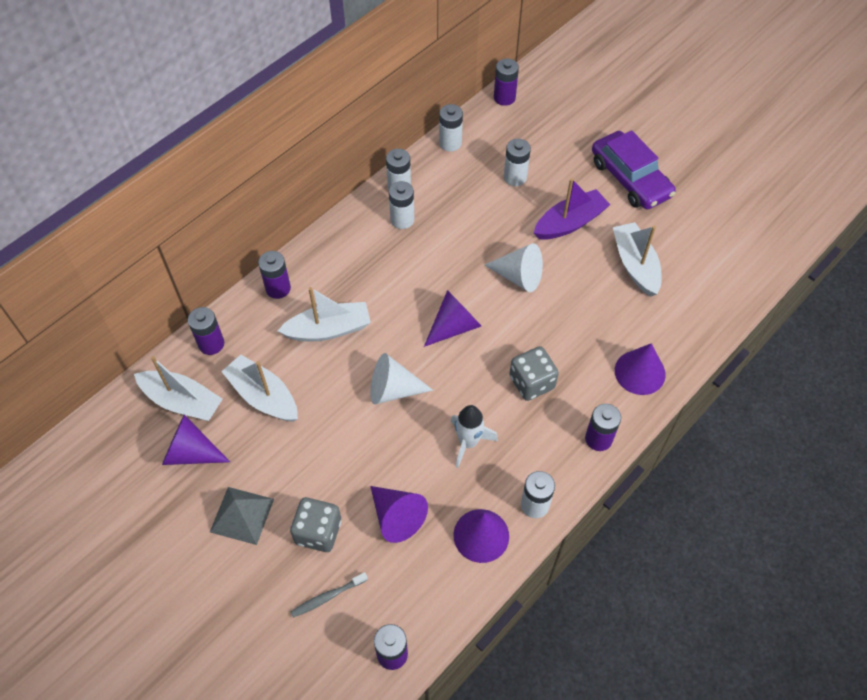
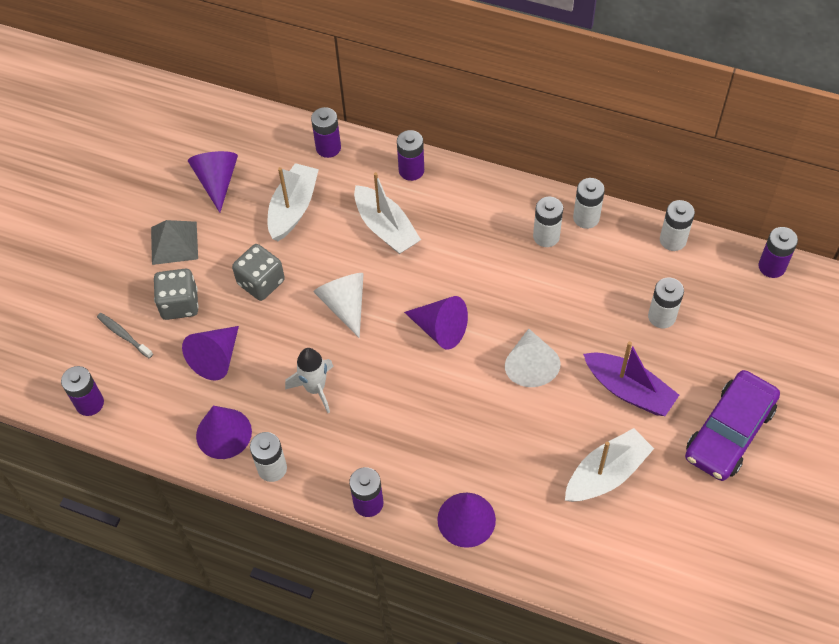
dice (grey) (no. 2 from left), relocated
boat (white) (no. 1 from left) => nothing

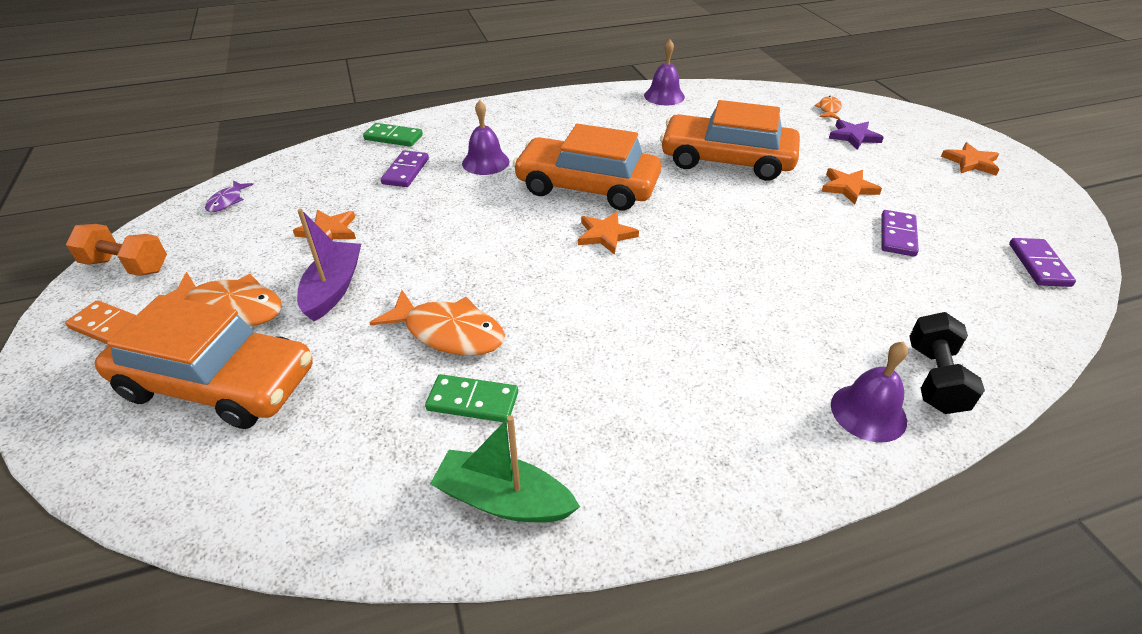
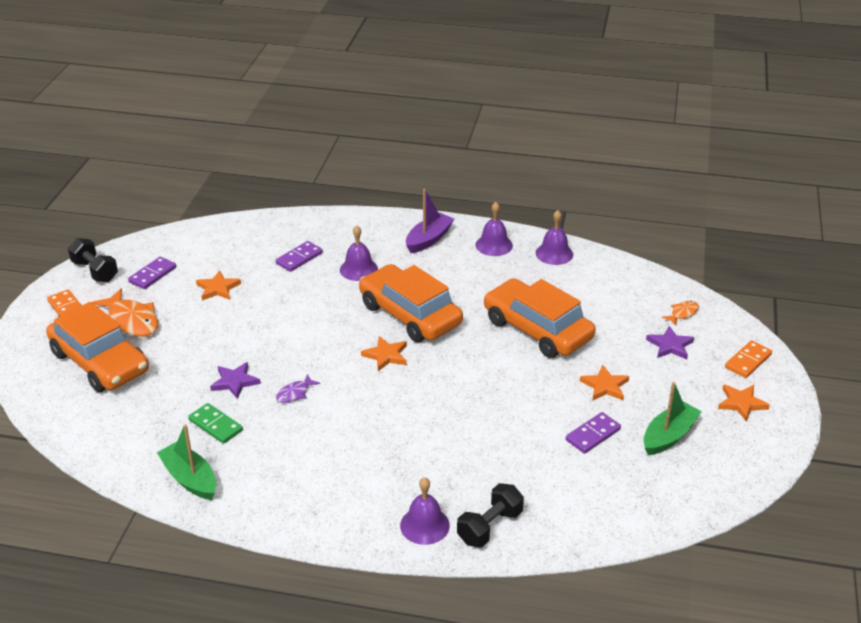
domino (green) (no. 1 from left) => nothing
fish (purple), relocated
boat (purple), relocated
dumbbell (orange) => dumbbell (black) (no. 1 from left)
domino (purple) (no. 3 from left in the first image) => domino (purple) (no. 1 from left), relocated
fish (orange) (no. 2 from left) => star (purple) (no. 1 from left)
nothing => bell (purple) (no. 3 from left)
nothing => domino (orange) (no. 2 from left)
nothing => boat (green) (no. 2 from left)

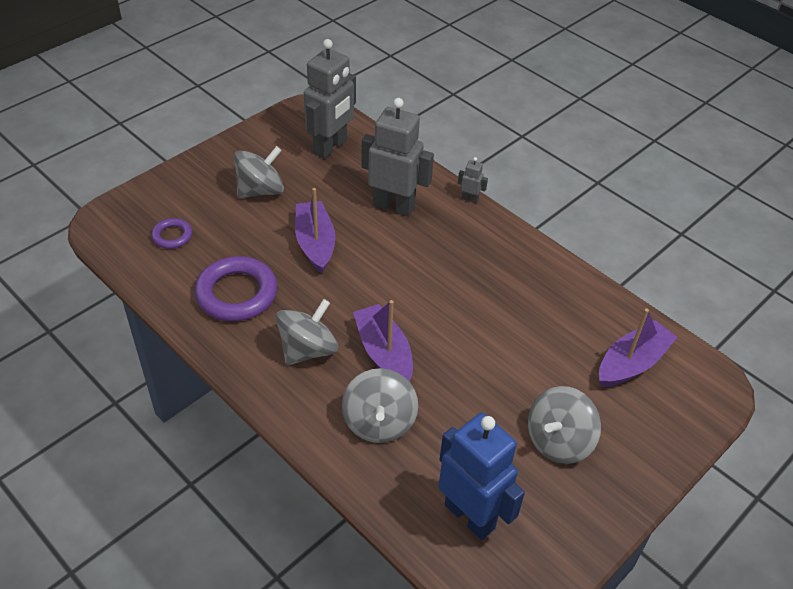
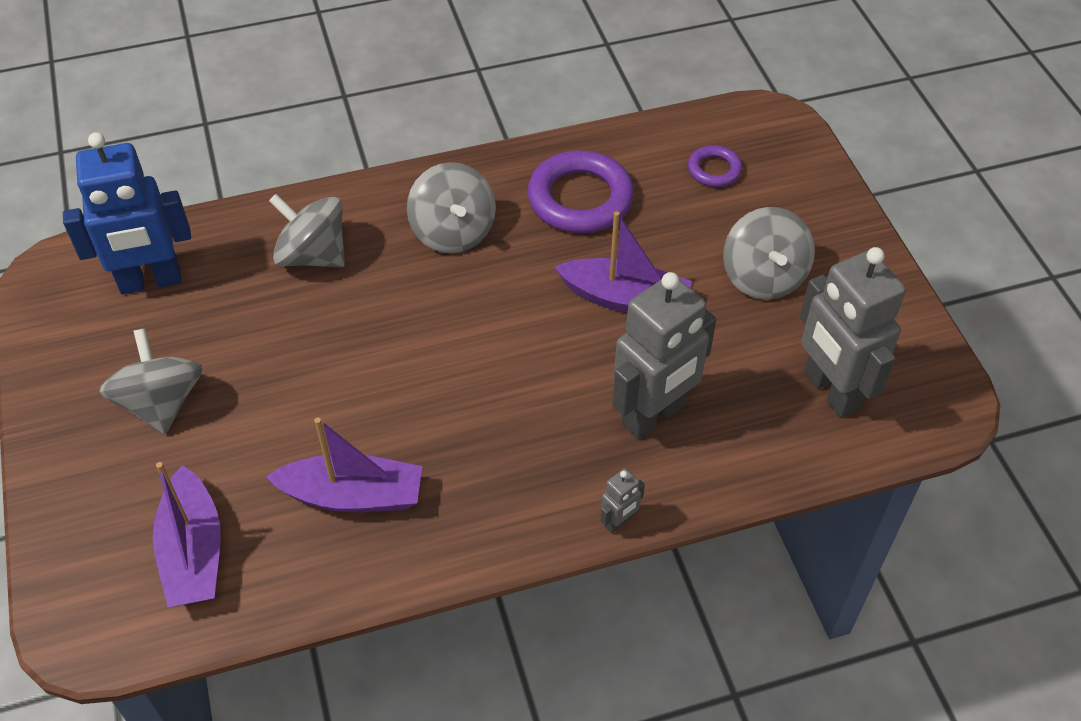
boat (purple) (no. 2 from left), relocated

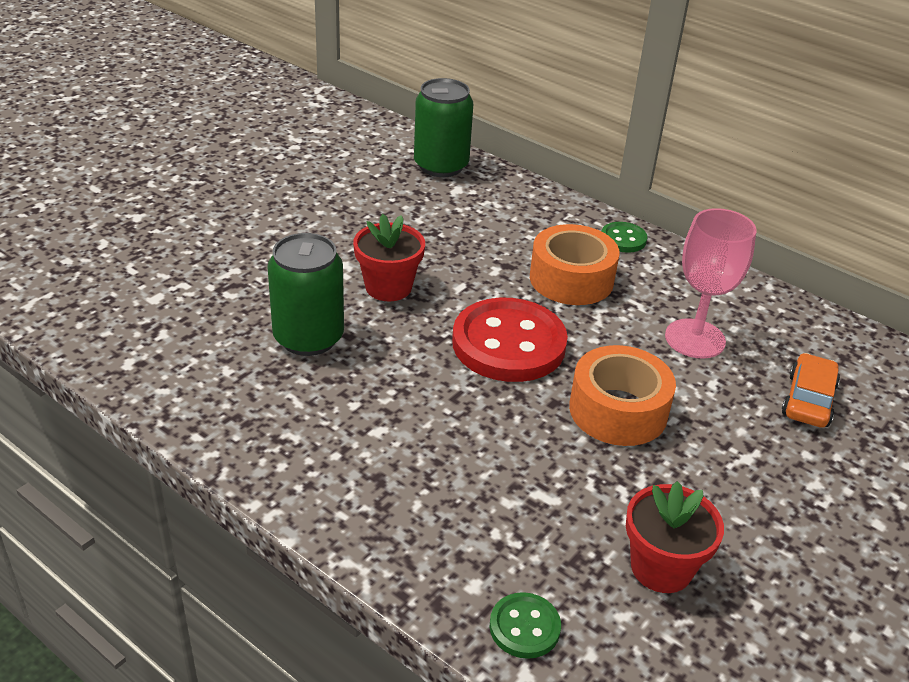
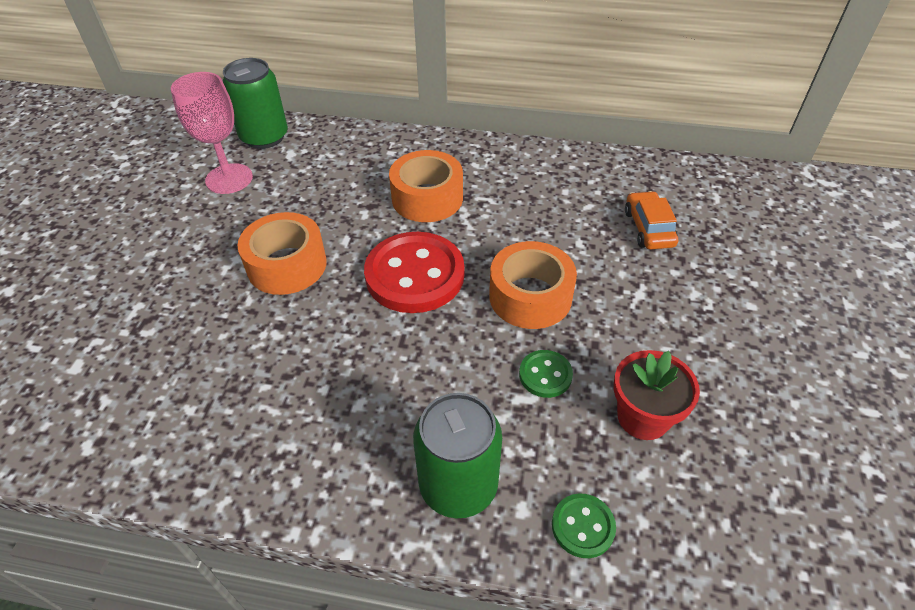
goblet (pink), relocated
flower pot (red) (no. 1 from left) => tape (orange) (no. 1 from left)
button (green) (no. 2 from left in the first image) => button (green) (no. 1 from left), relocated
can (green) (no. 1 from left in the first image) => can (green) (no. 2 from left), relocated

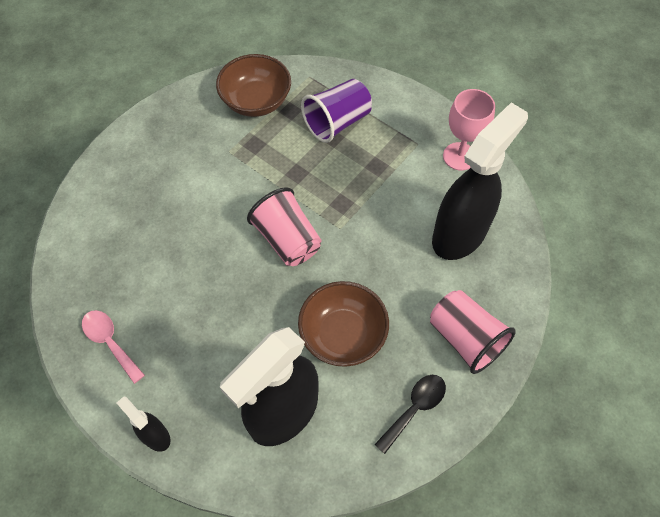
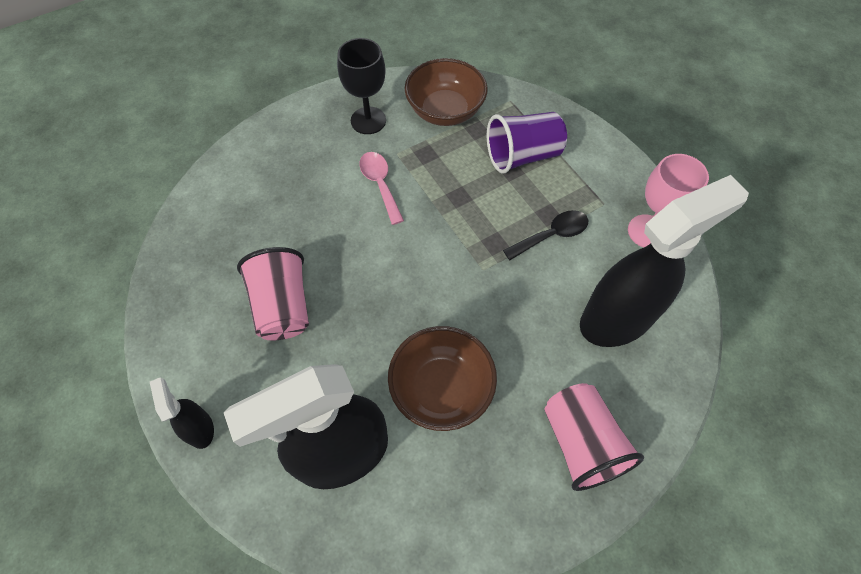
cup (pink) (no. 1 from left), relocated
spoon (pink), relocated
spoon (black), relocated
nothing => goblet (black)

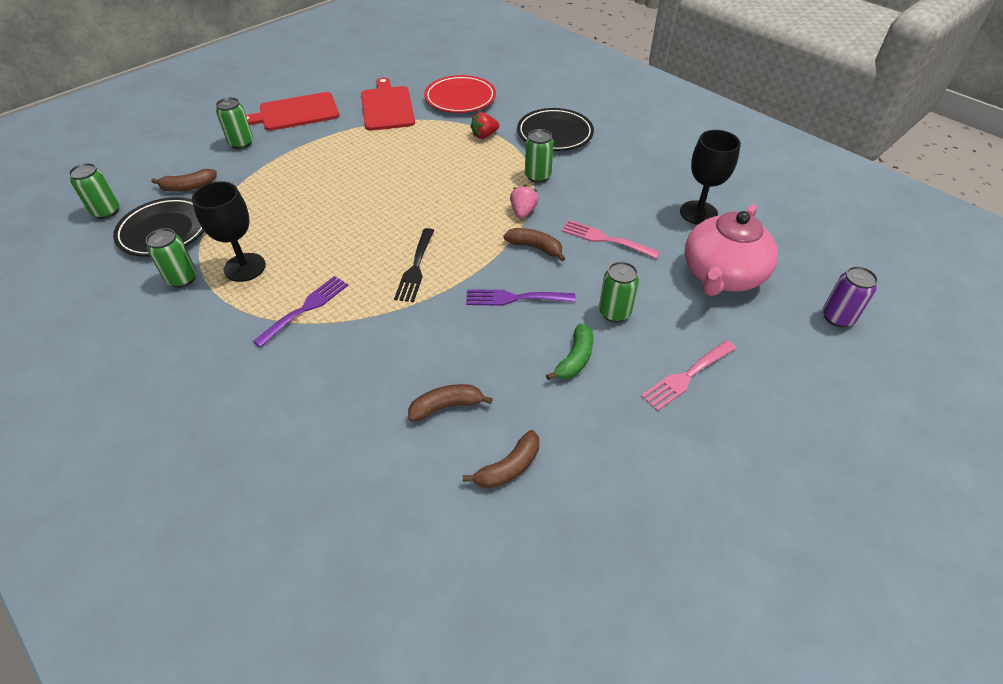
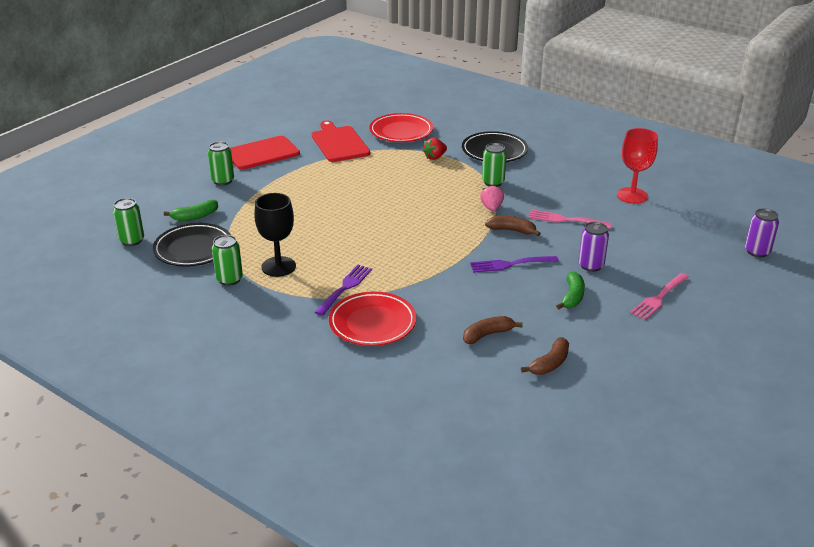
goblet (black) (no. 2 from left) => goblet (red)
banana (brown) (no. 1 from left) => banana (green) (no. 1 from left)
teapot (pink) => nothing
fork (black) => nothing
can (green) (no. 5 from left) => can (purple) (no. 1 from left)
nothing => plate (red) (no. 1 from left)

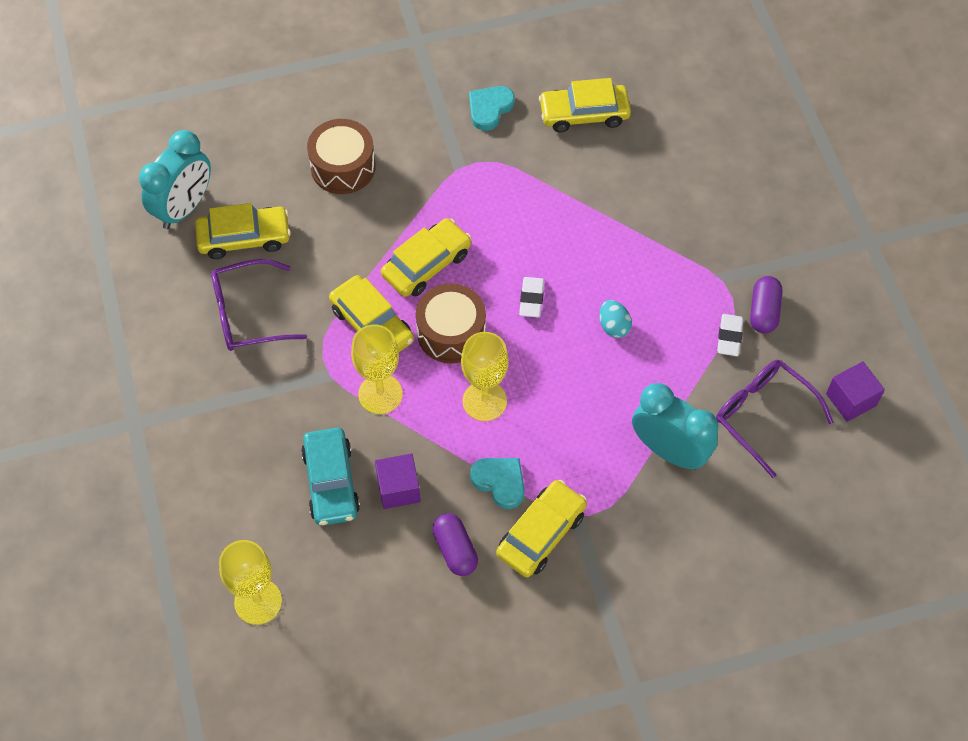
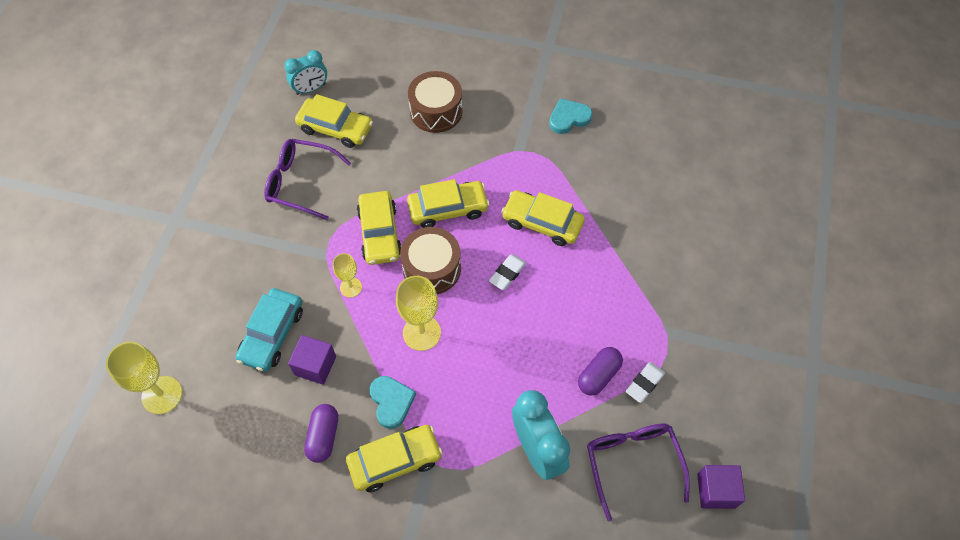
car (yellow) (no. 5 from left), relocated
clock (turquoise) (no. 1 from left), x0.64
capsule (purple) (no. 2 from left), relocated
egg (turquoise) => nothing
goblet (yellow) (no. 2 from left), x0.59

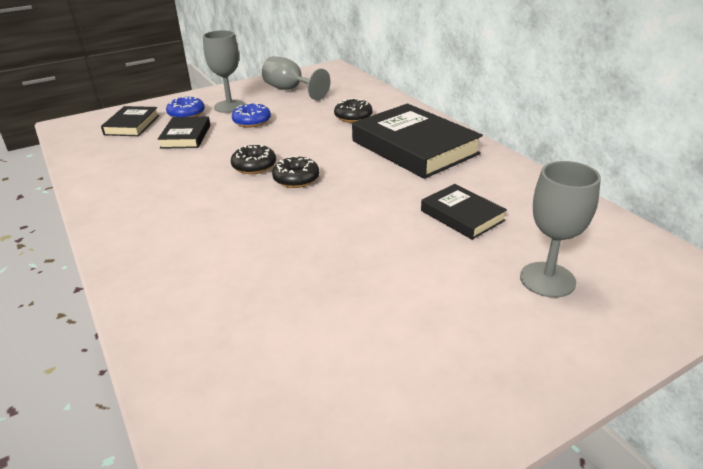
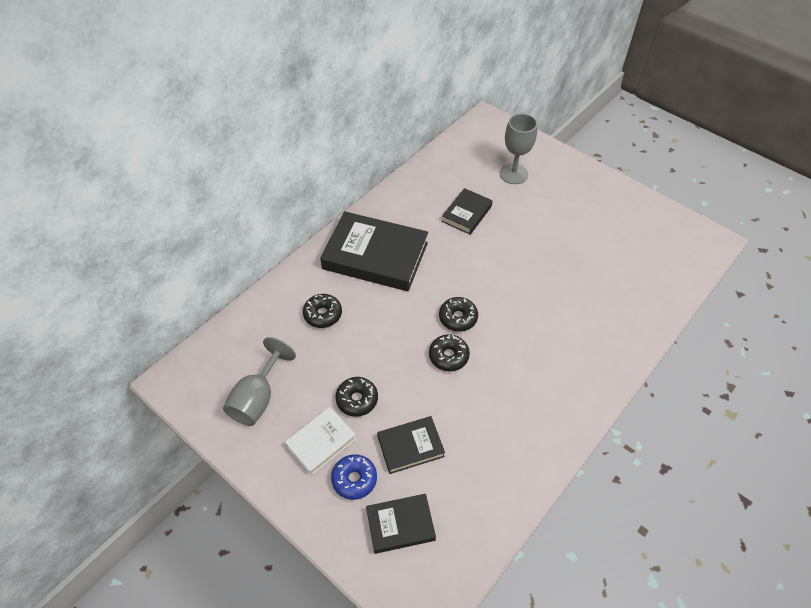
goblet (grey) (no. 1 from left) => book (white)
donut (blue) (no. 2 from left) => donut (black) (no. 2 from left)
book (black) (no. 3 from left in the first image) => book (black) (no. 1 from left), 75 degrees clockwise

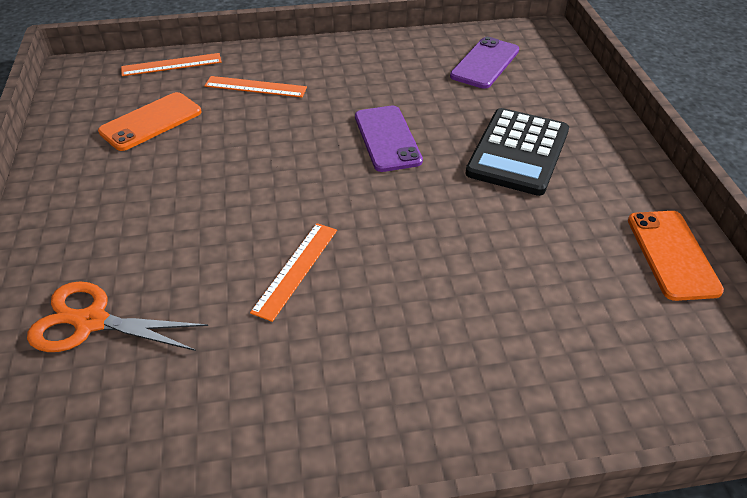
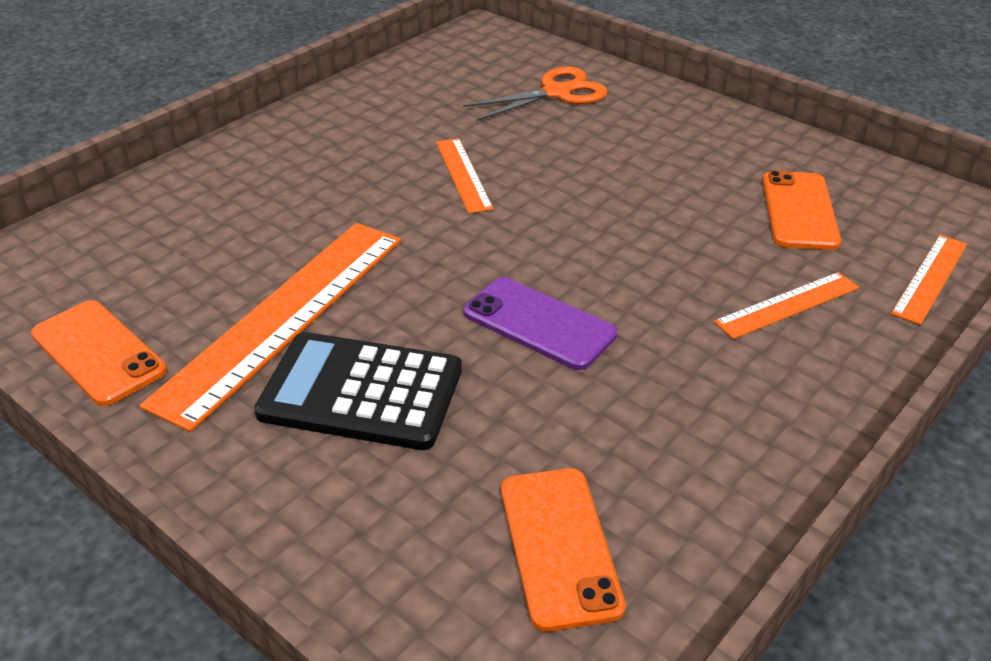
phone (purple) (no. 2 from left) => phone (orange) (no. 2 from left)
calculator (black), 60 degrees counterclockwise
nothing => ruler (orange) (no. 1 from left)

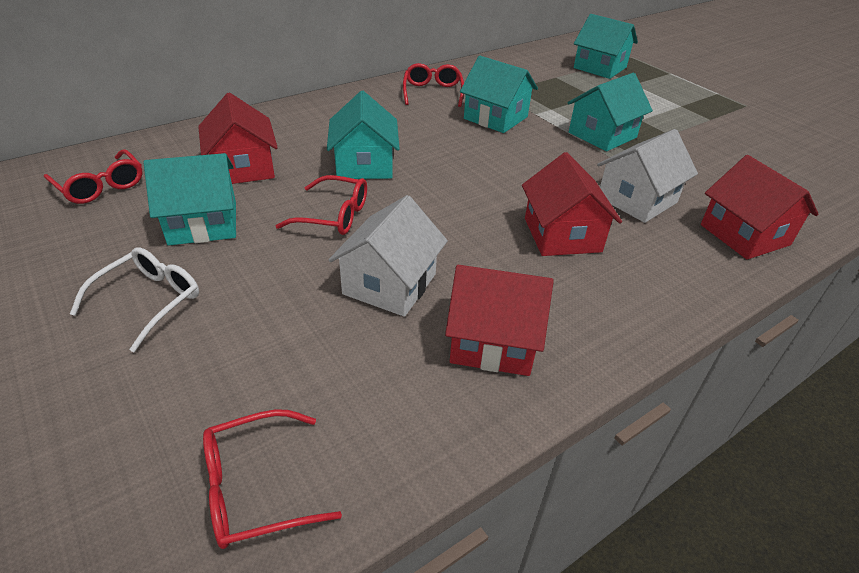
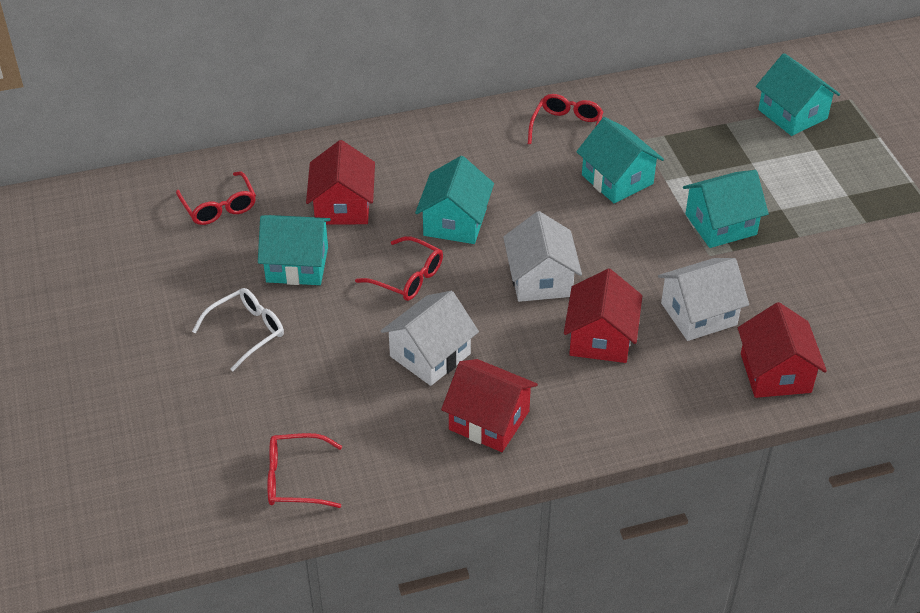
nothing => house (white) (no. 2 from left)

